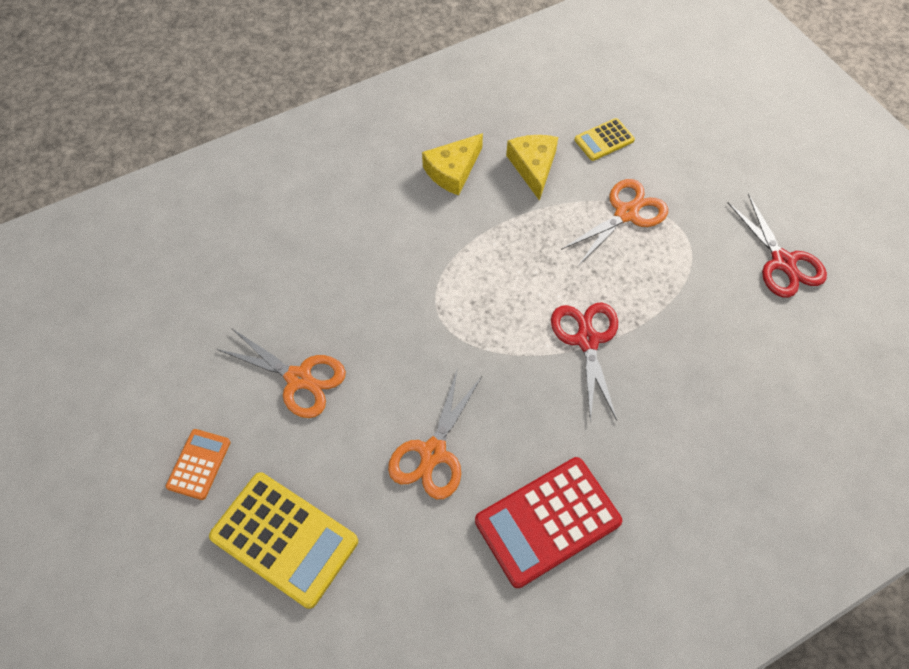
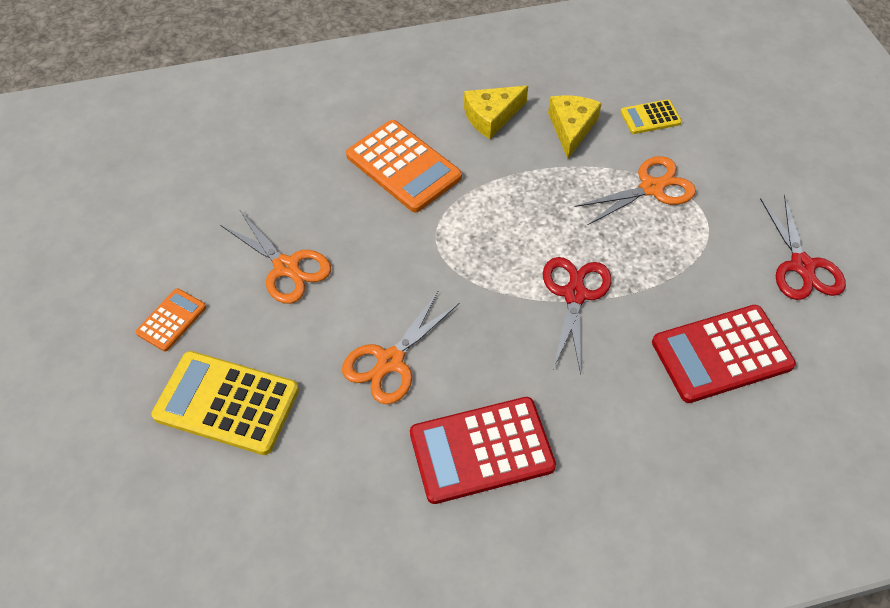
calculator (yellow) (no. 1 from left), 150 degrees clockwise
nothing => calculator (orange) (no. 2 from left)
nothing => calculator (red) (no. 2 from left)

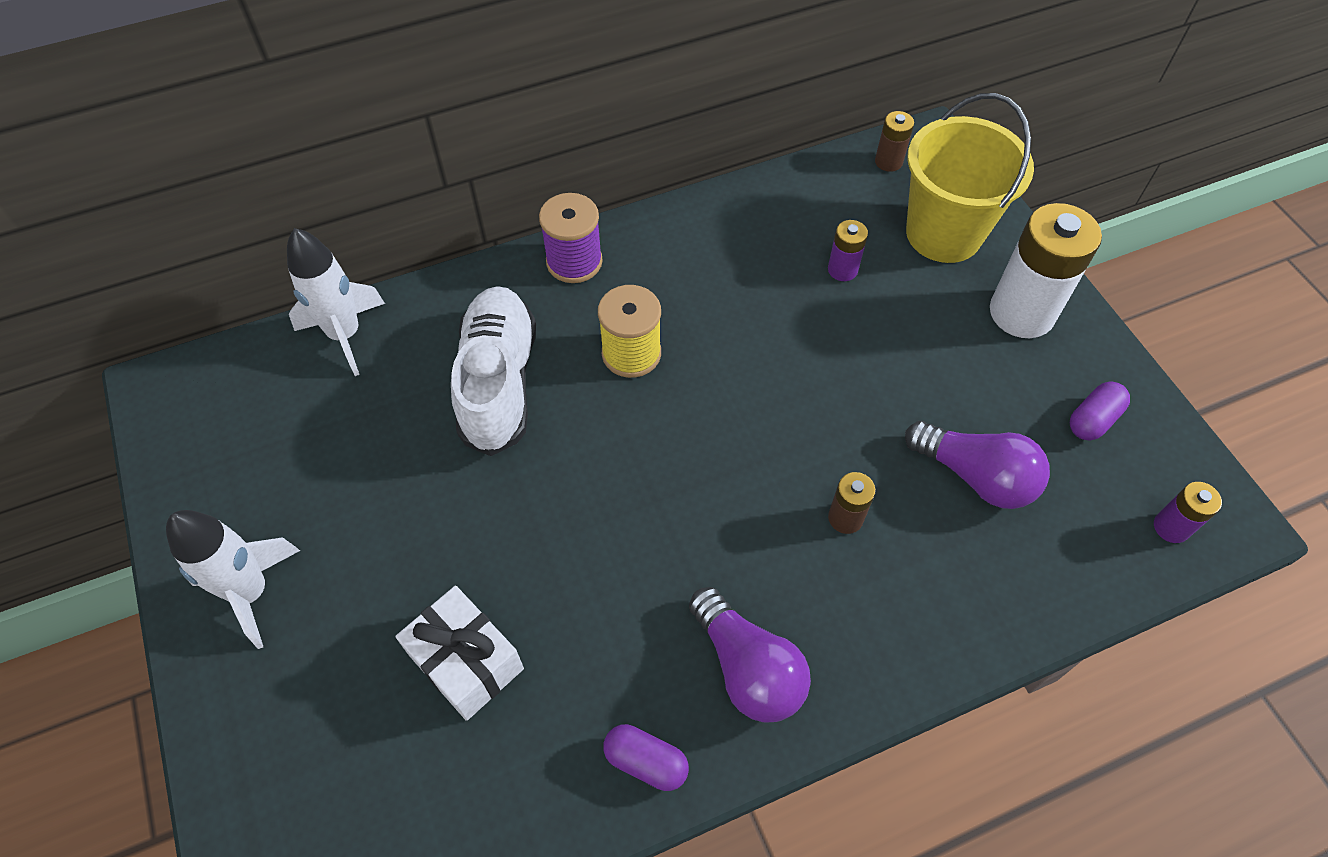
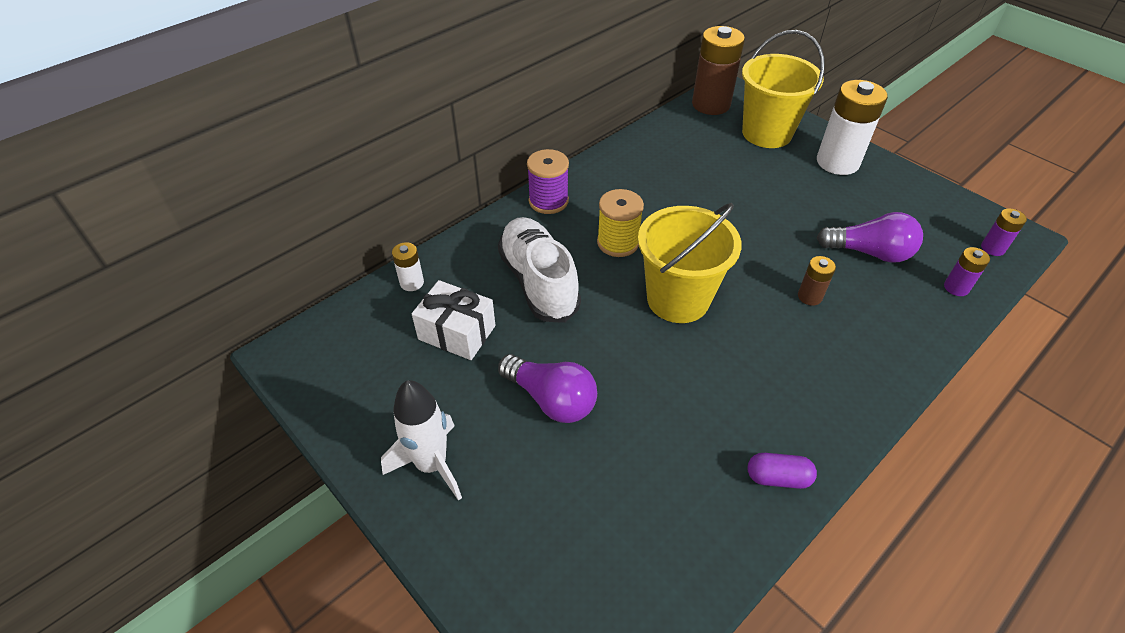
battery (brown) (no. 2 from left in the first image) => battery (brown) (no. 1 from left), x2.09
battery (purple) (no. 1 from left), relocated
rocket (white) (no. 2 from left) => battery (white) (no. 1 from left)
capsule (purple) (no. 2 from left) => nothing
gift (white), relocated
light bulb (purple) (no. 1 from left), relocated
nothing => bucket (yellow) (no. 1 from left)

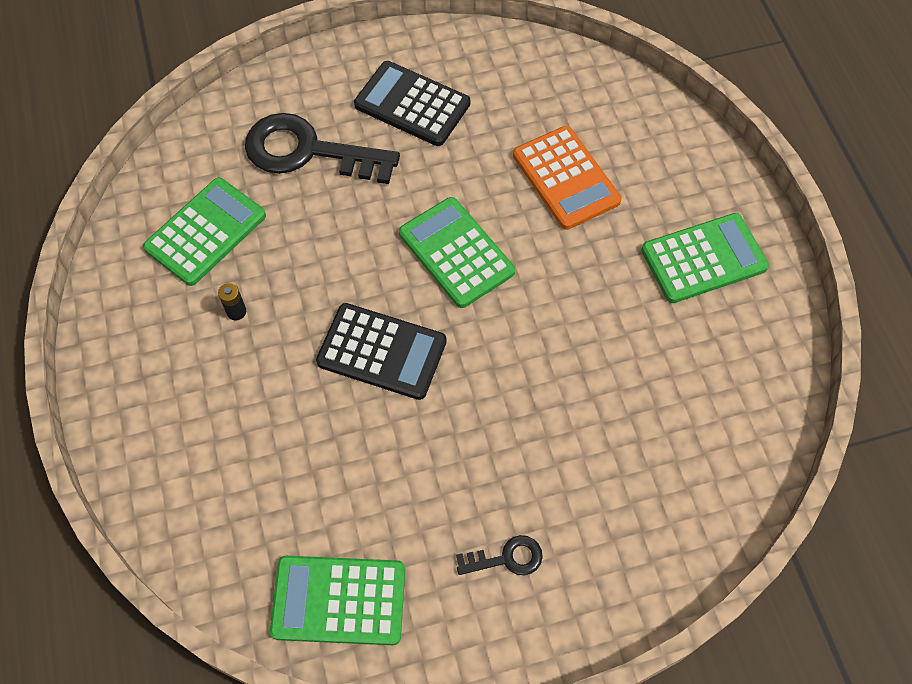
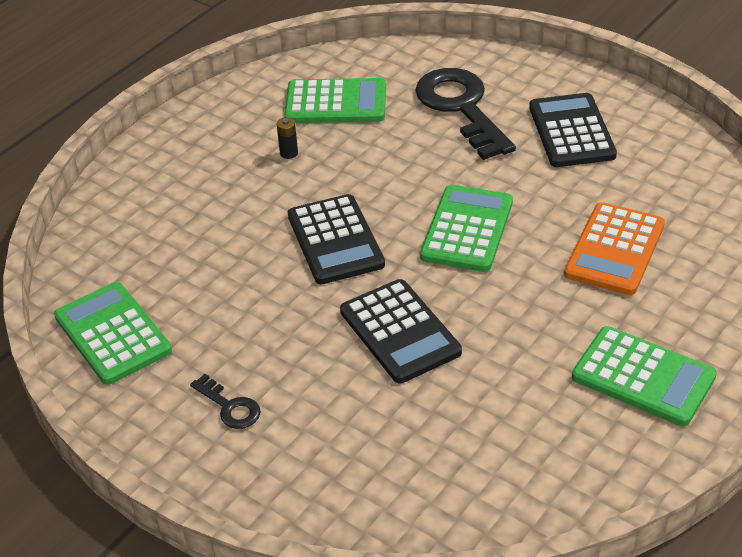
nothing => calculator (black) (no. 2 from left)

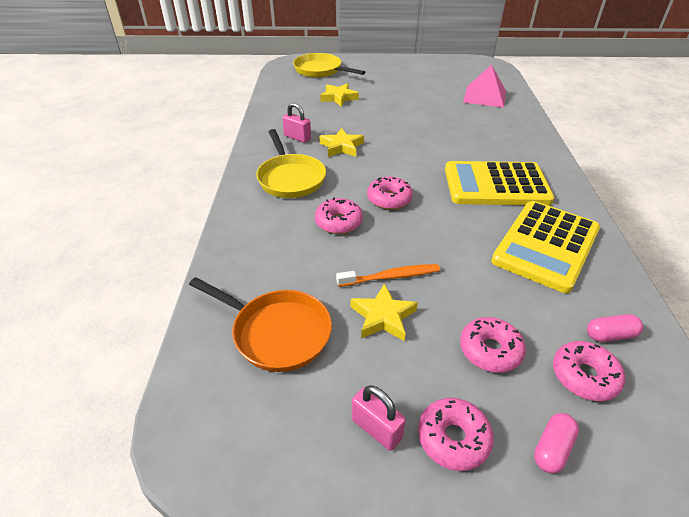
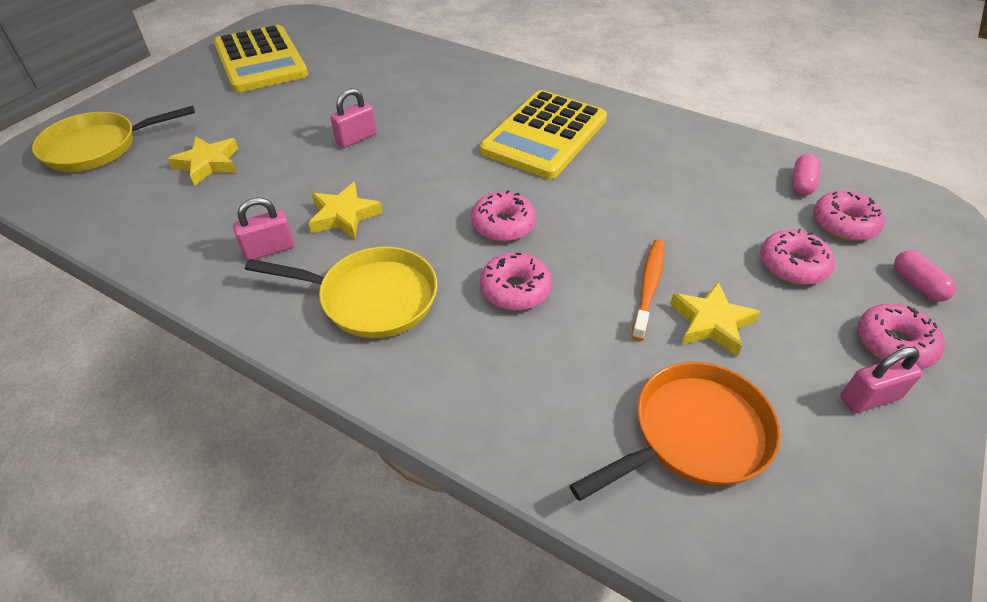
pyramid (pink) => nothing
calculator (yellow) (no. 2 from left in the first image) => calculator (yellow) (no. 1 from left), relocated
nothing => padlock (pink) (no. 2 from left)

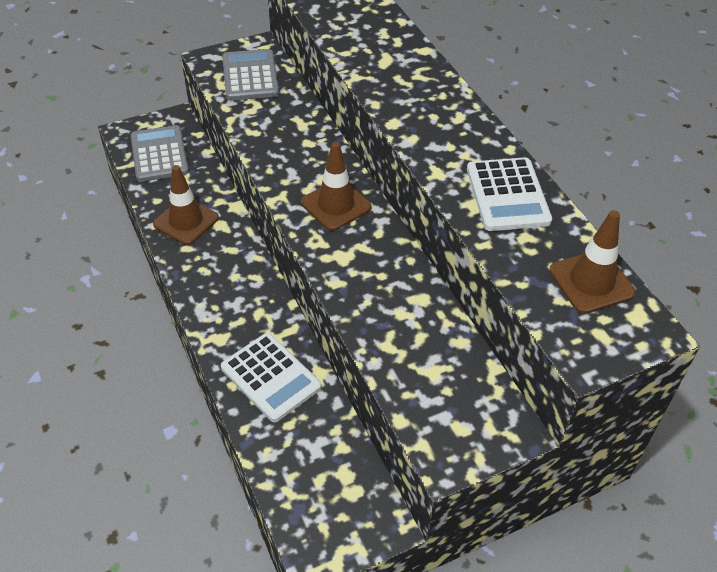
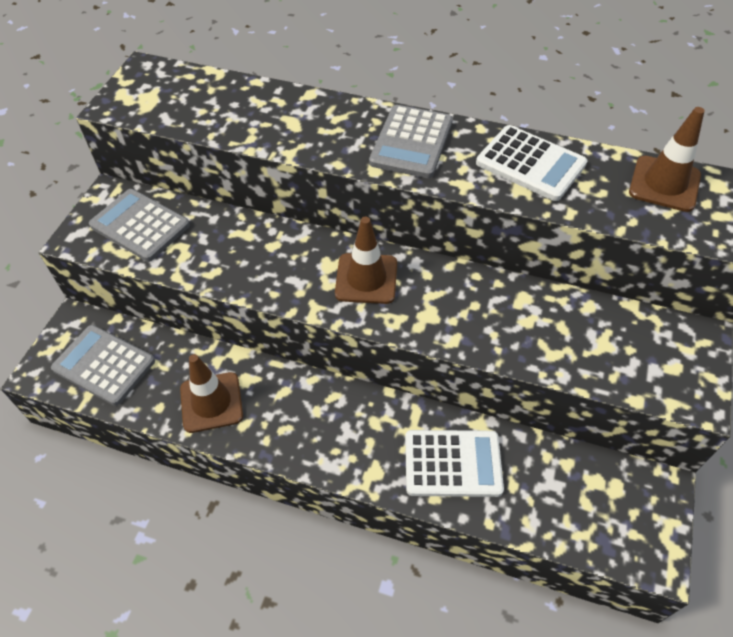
nothing => calculator (grey) (no. 3 from left)

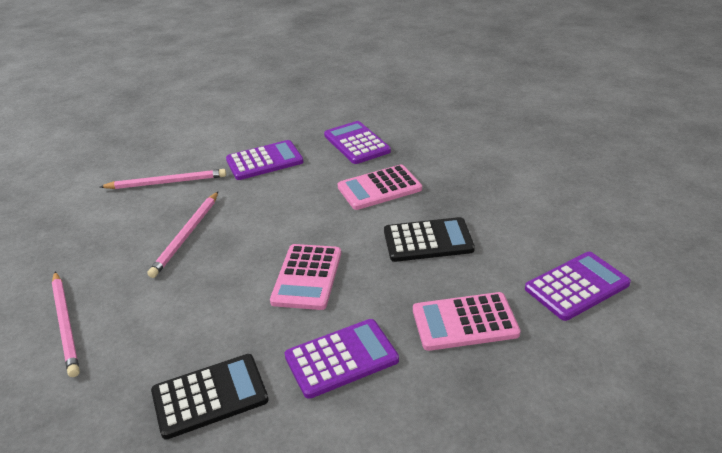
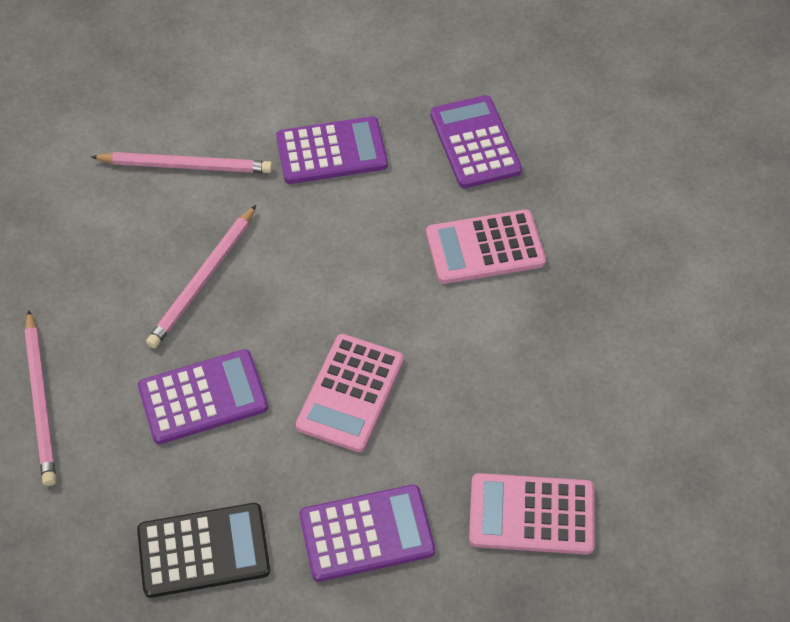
calculator (black) (no. 2 from left) => nothing
calculator (purple) (no. 4 from left in the first image) => calculator (purple) (no. 1 from left), relocated

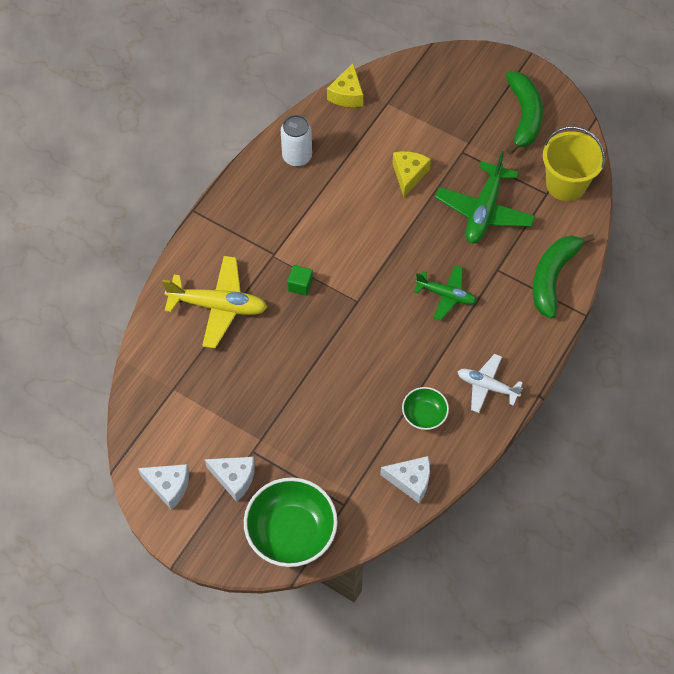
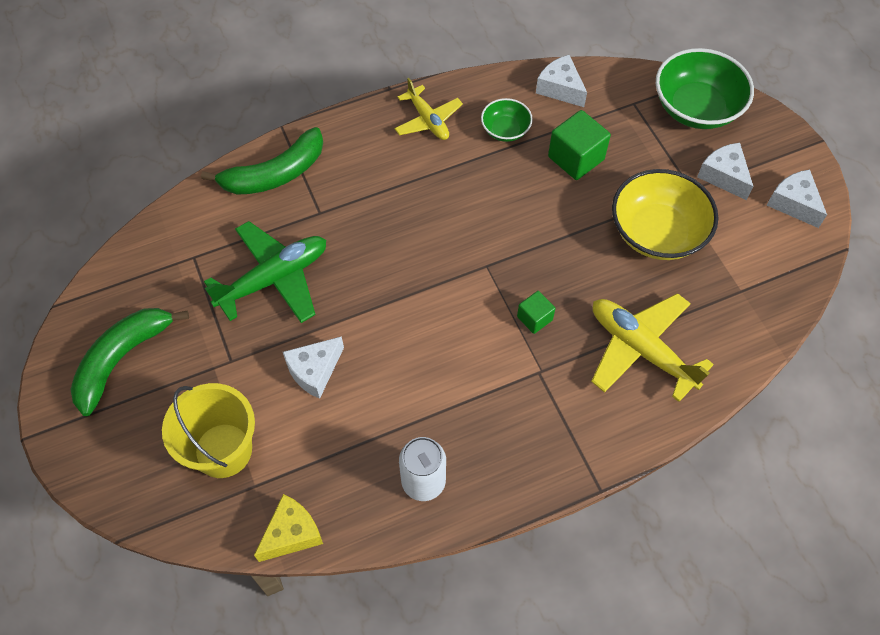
bucket (yellow), relocated
cheese (yellow) (no. 2 from left) => cheese (white) (no. 1 from left)
plane (green) (no. 1 from left) => nothing
plane (white) => plane (yellow) (no. 1 from left)
nothing => cube (green) (no. 2 from left)
nothing => bowl (yellow)

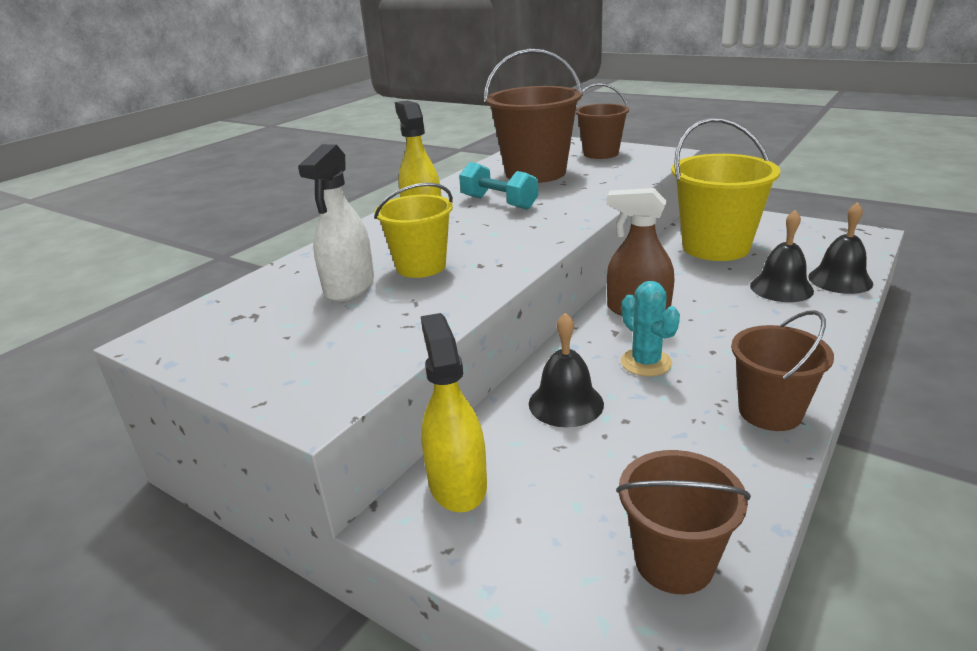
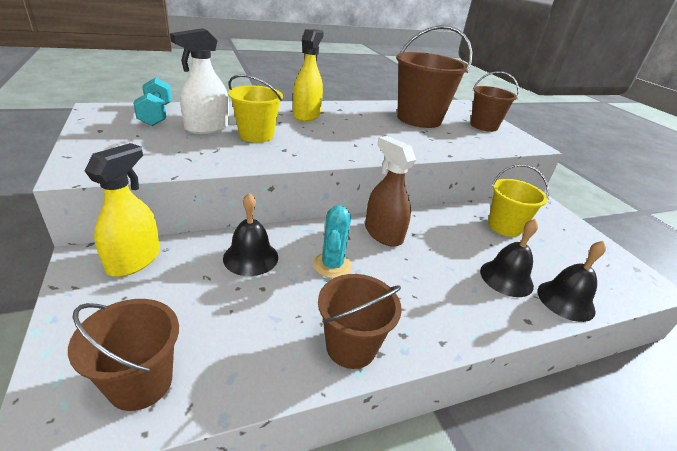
bucket (yellow) (no. 2 from left), x0.61
dumbbell (turquoise), relocated

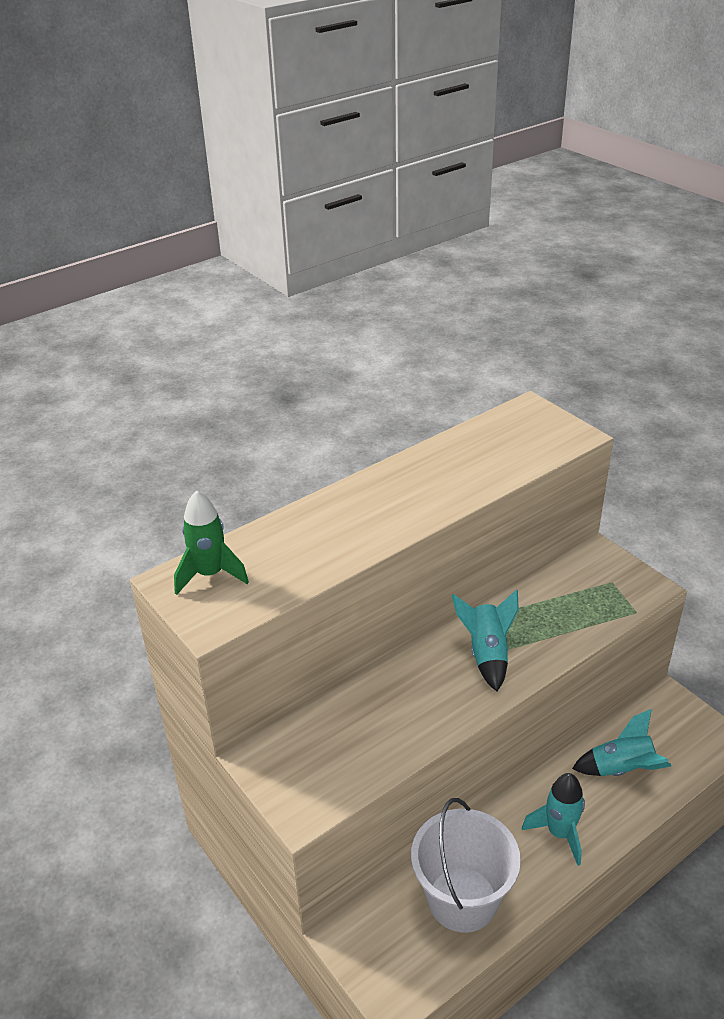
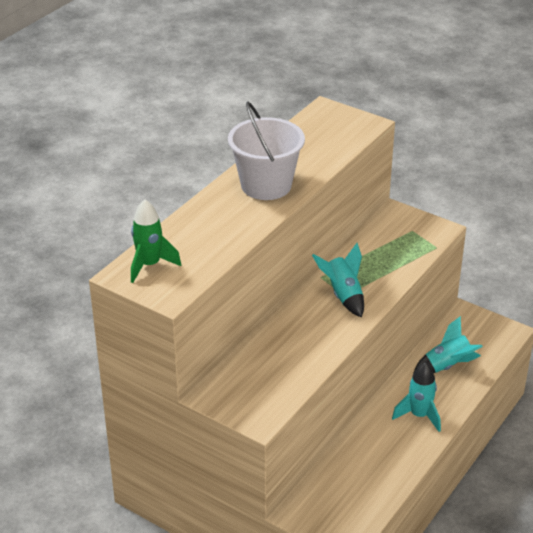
bucket (white), relocated

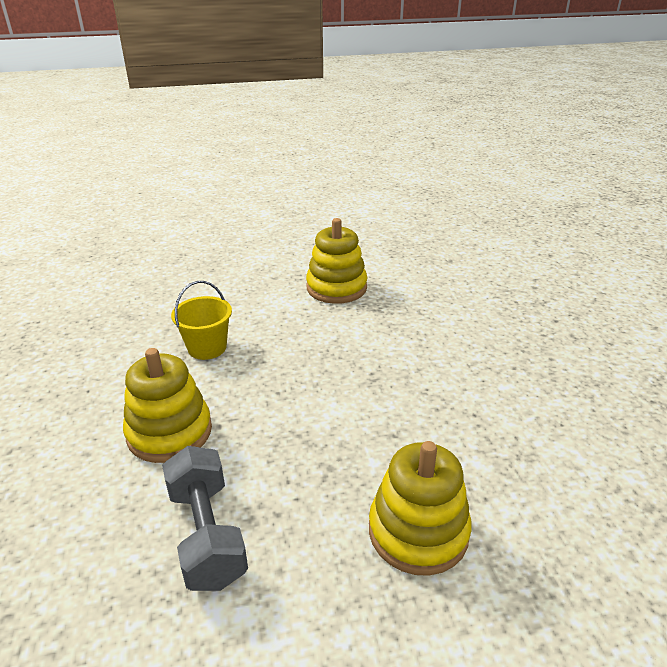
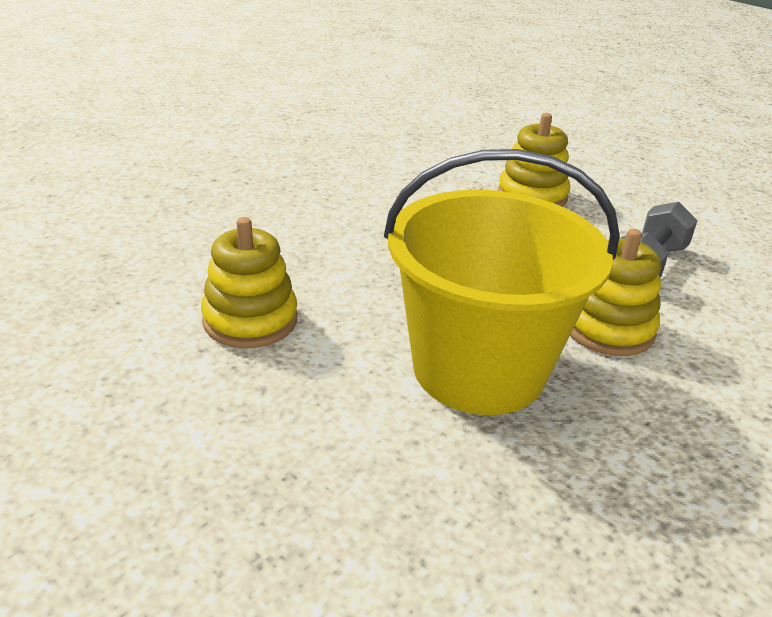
bucket (yellow), x2.44

